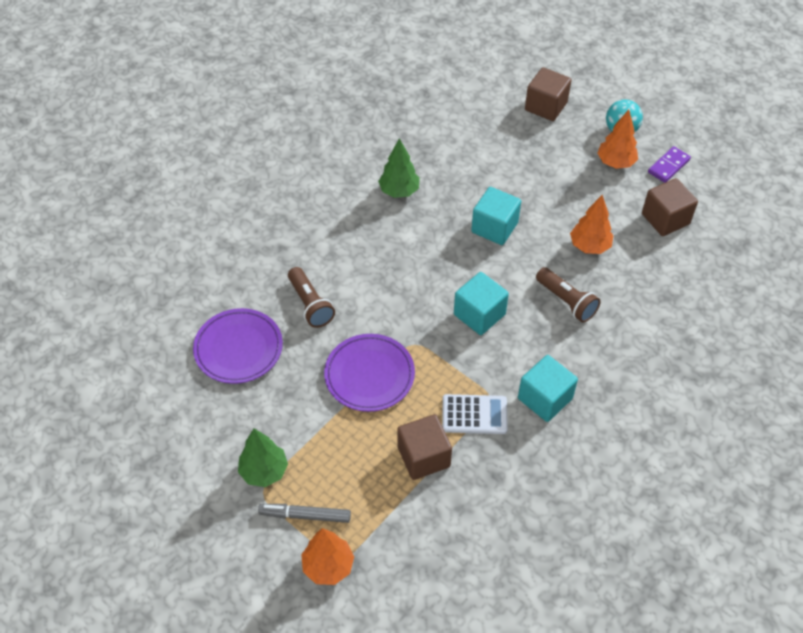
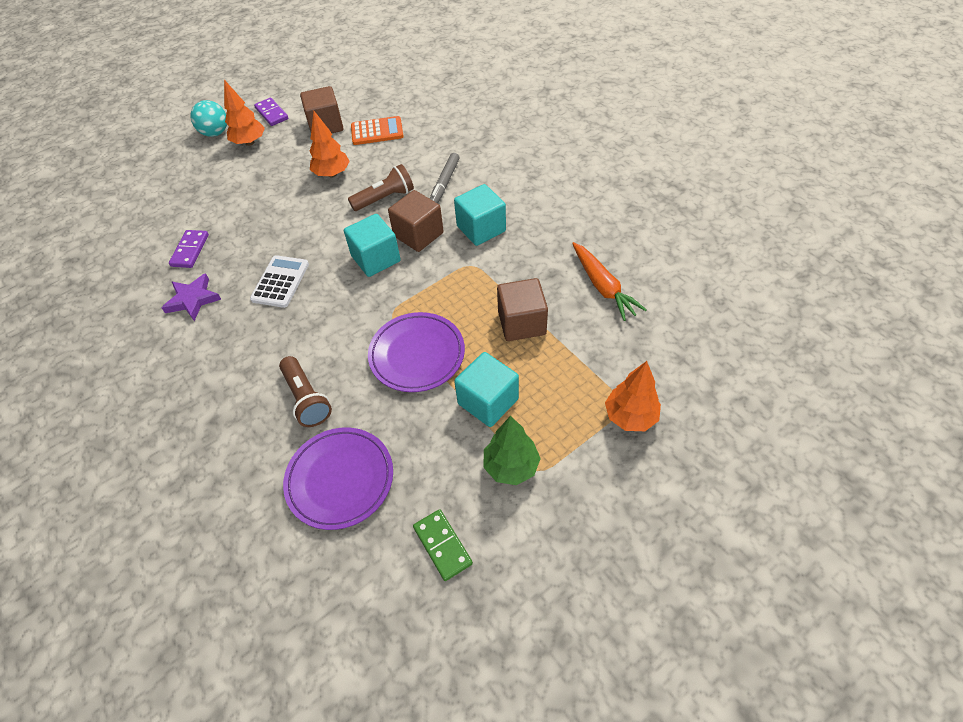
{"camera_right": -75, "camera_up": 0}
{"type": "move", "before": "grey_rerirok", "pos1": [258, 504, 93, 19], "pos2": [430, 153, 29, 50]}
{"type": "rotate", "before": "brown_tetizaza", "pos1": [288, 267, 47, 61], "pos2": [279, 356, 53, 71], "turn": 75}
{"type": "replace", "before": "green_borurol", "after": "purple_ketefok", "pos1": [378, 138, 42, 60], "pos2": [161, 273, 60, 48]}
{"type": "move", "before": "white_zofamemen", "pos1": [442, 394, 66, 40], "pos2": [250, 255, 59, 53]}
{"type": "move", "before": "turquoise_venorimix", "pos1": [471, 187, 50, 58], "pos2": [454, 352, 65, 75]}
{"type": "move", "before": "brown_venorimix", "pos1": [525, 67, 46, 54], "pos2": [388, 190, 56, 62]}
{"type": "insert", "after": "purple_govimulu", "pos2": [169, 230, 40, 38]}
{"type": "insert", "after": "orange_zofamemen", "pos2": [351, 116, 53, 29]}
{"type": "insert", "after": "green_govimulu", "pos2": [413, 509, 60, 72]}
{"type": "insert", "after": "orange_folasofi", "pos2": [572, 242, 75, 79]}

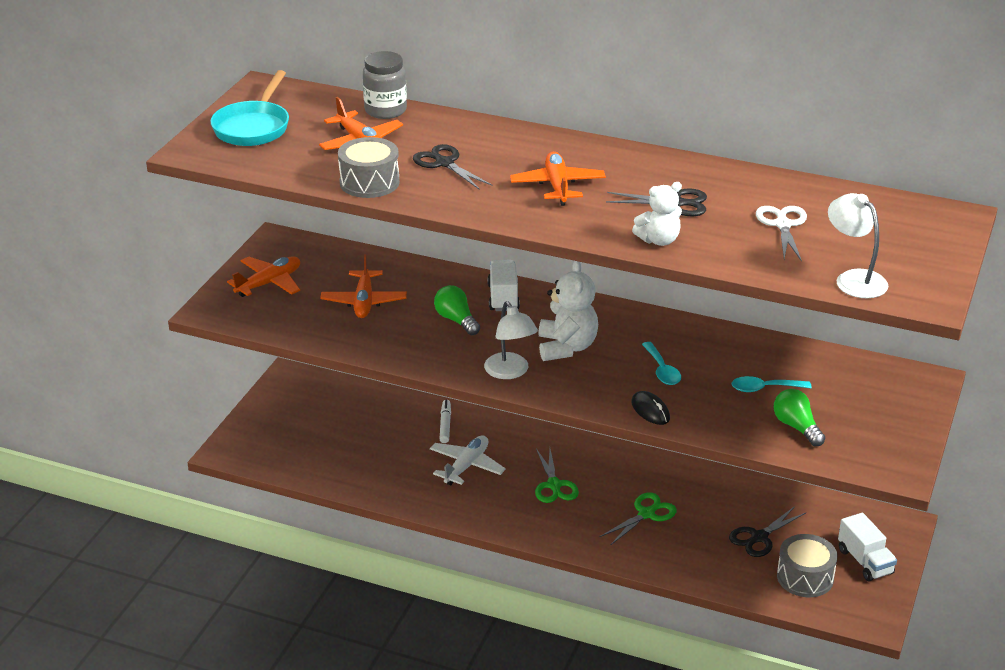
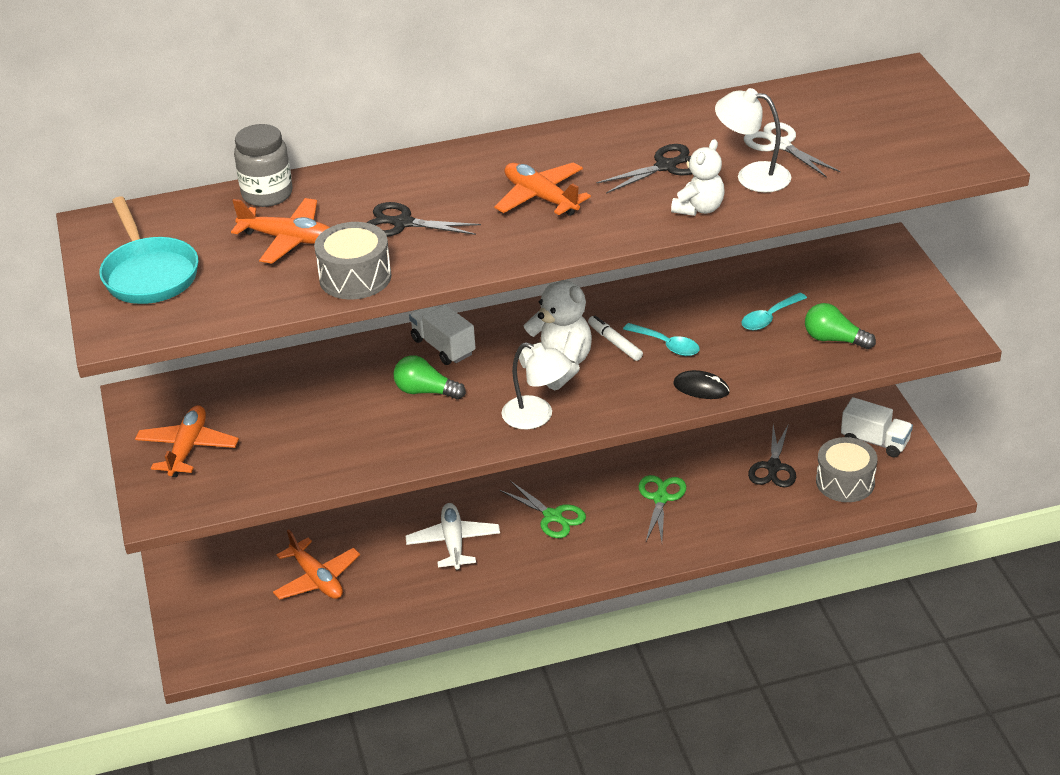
{"camera_right": -35, "camera_up": 5}
{"type": "move", "before": "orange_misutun", "pos1": [320, 254, 87, 64], "pos2": [273, 530, 87, 70]}
{"type": "move", "before": "white_rerirok", "pos1": [439, 400, 12, 43], "pos2": [588, 316, 55, 45]}
{"type": "move", "before": "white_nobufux", "pos1": [828, 193, 60, 105], "pos2": [715, 88, 76, 105]}

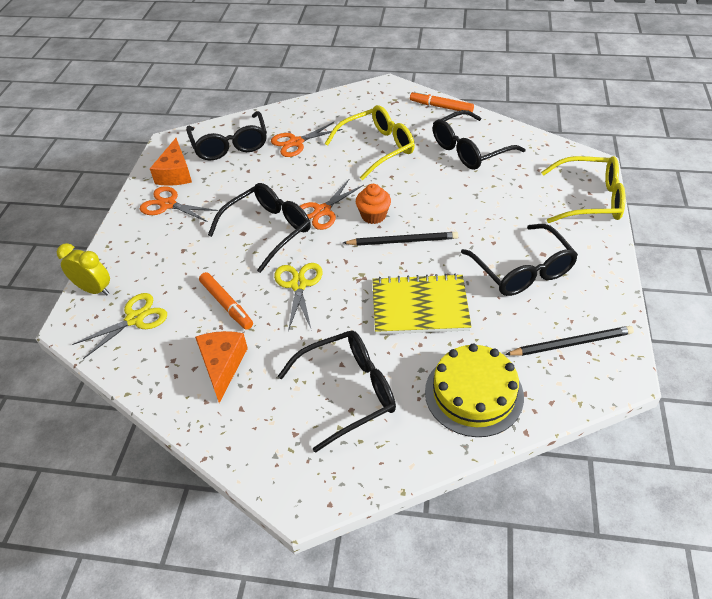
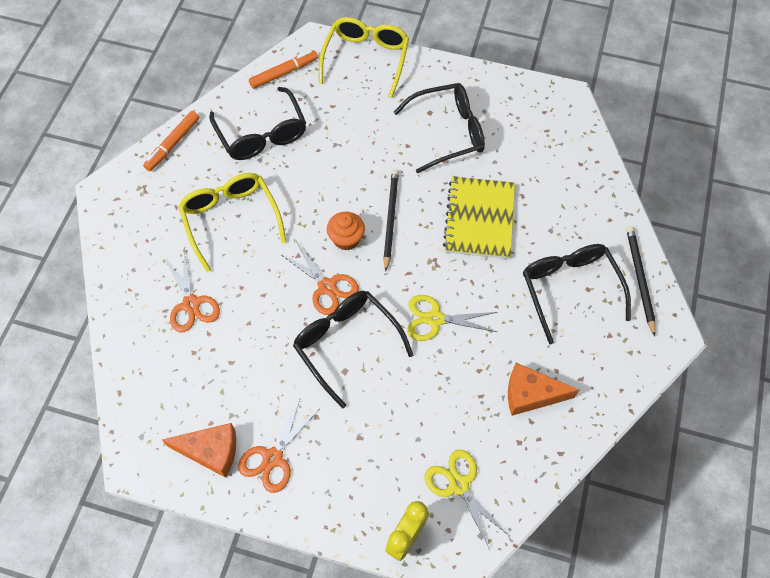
{"camera_right": -85, "camera_up": 15}
{"type": "delete", "before": "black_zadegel", "pos1": [186, 111, 81, 50]}
{"type": "move", "before": "orange_rerirok", "pos1": [199, 272, 54, 58], "pos2": [249, 50, 69, 39]}
{"type": "delete", "before": "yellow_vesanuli", "pos1": [425, 344, 99, 93]}
{"type": "move", "before": "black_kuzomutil", "pos1": [505, 326, 129, 30], "pos2": [626, 226, 30, 111]}

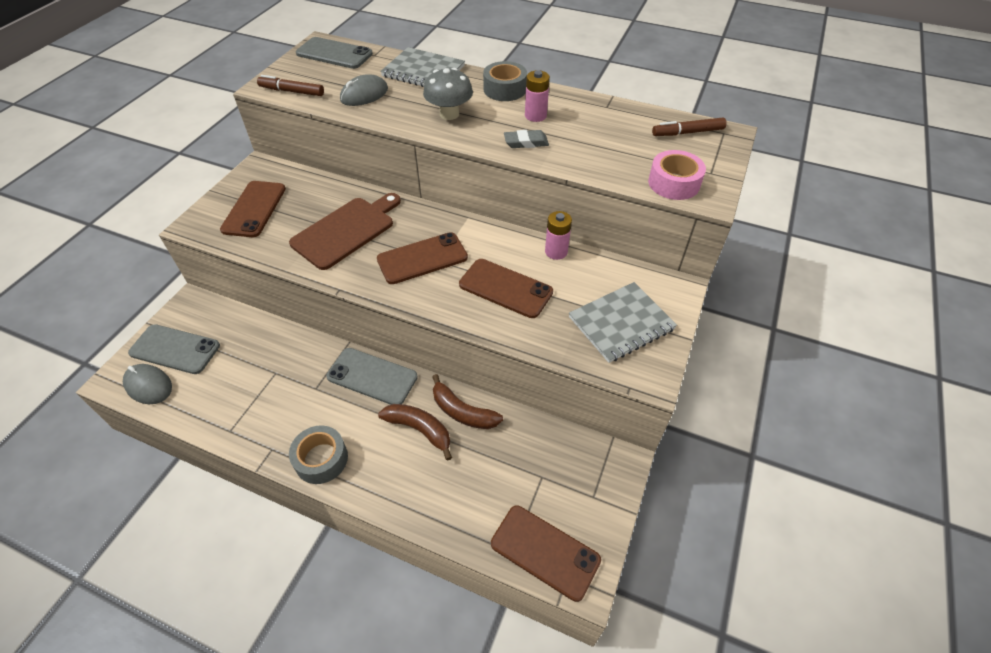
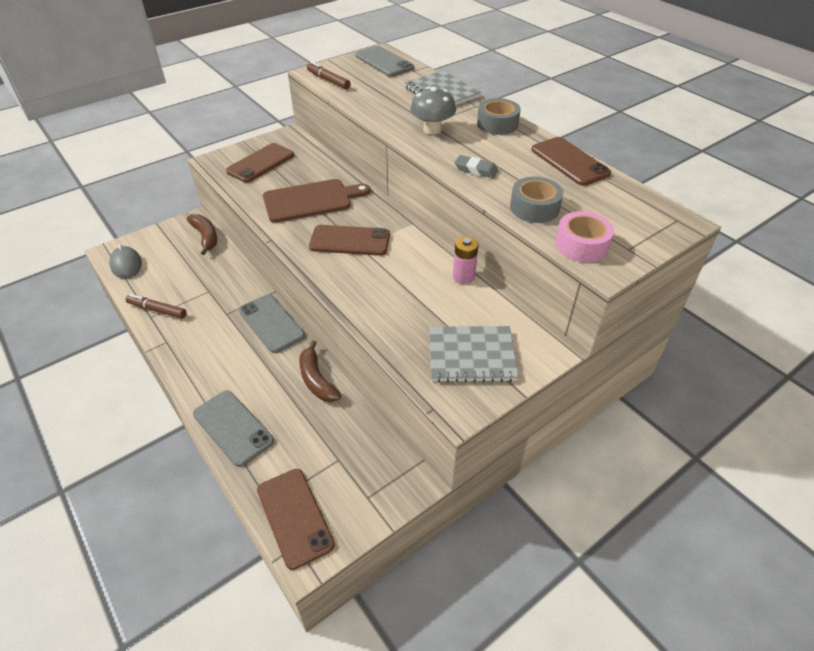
{"camera_right": 30, "camera_up": -5}
{"type": "move", "before": "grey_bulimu", "pos1": [128, 324, 92, 50], "pos2": [193, 390, 81, 77]}
{"type": "move", "before": "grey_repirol", "pos1": [289, 425, 59, 59], "pos2": [510, 177, 53, 46]}
{"type": "delete", "before": "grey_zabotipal", "pos1": [340, 74, 48, 32]}
{"type": "move", "before": "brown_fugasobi", "pos1": [378, 404, 74, 57], "pos2": [187, 214, 30, 41]}
{"type": "move", "before": "brown_bulimu", "pos1": [459, 259, 94, 59], "pos2": [531, 137, 80, 49]}
{"type": "delete", "before": "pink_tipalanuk", "pos1": [525, 70, 25, 52]}
{"type": "move", "before": "brown_rerirok", "pos1": [652, 117, 75, 19], "pos2": [126, 294, 61, 25]}

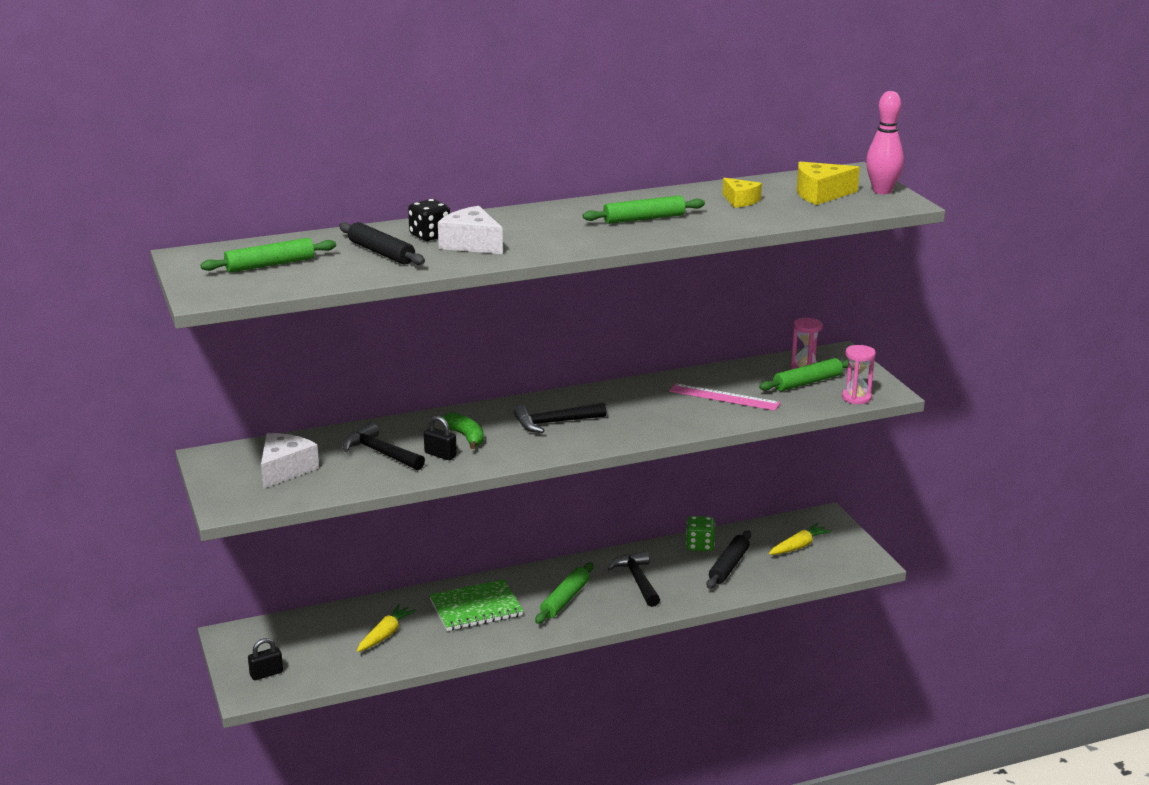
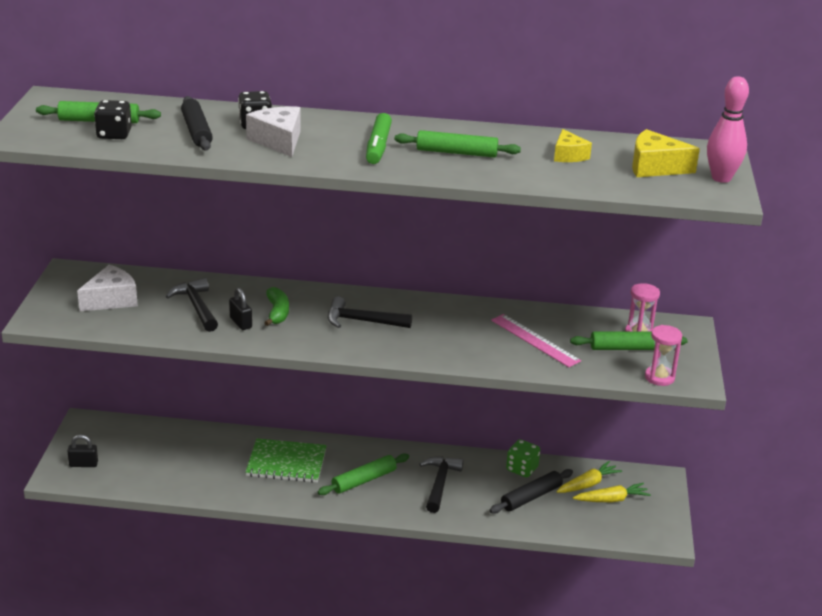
{"camera_right": 25, "camera_up": 5}
{"type": "move", "before": "yellow_folasofi", "pos1": [357, 604, 60, 48], "pos2": [556, 461, 66, 32]}
{"type": "insert", "after": "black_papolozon", "pos2": [94, 100, 38, 39]}
{"type": "insert", "after": "green_rerirok", "pos2": [366, 113, 26, 51]}

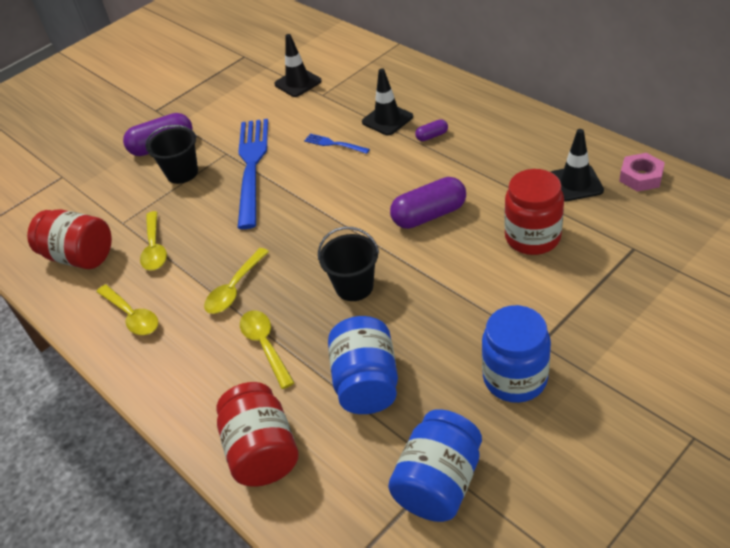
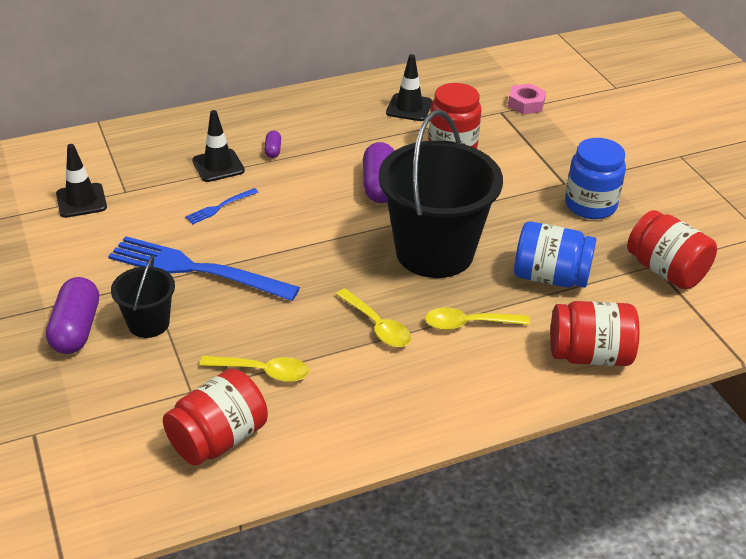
{"camera_right": -75, "camera_up": -5}
{"type": "delete", "before": "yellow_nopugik", "pos1": [97, 285, 61, 50]}
{"type": "resize", "before": "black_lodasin", "pos1": [318, 227, 61, 74], "pos2": [378, 110, 125, 168], "scale": 2.08}
{"type": "recolor", "before": "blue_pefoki", "after": "red_pefoki", "pos1": [388, 409, 94, 113], "pos2": [627, 210, 90, 80]}
{"type": "move", "before": "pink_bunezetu", "pos1": [619, 153, 46, 39], "pos2": [508, 84, 38, 30]}

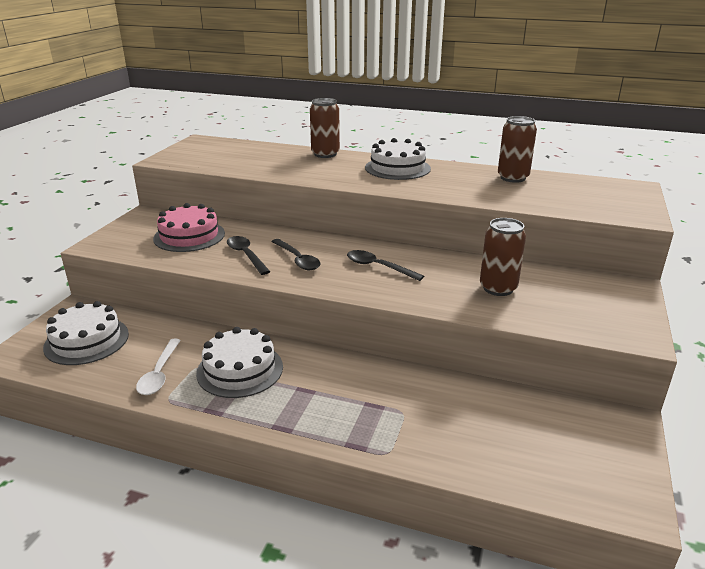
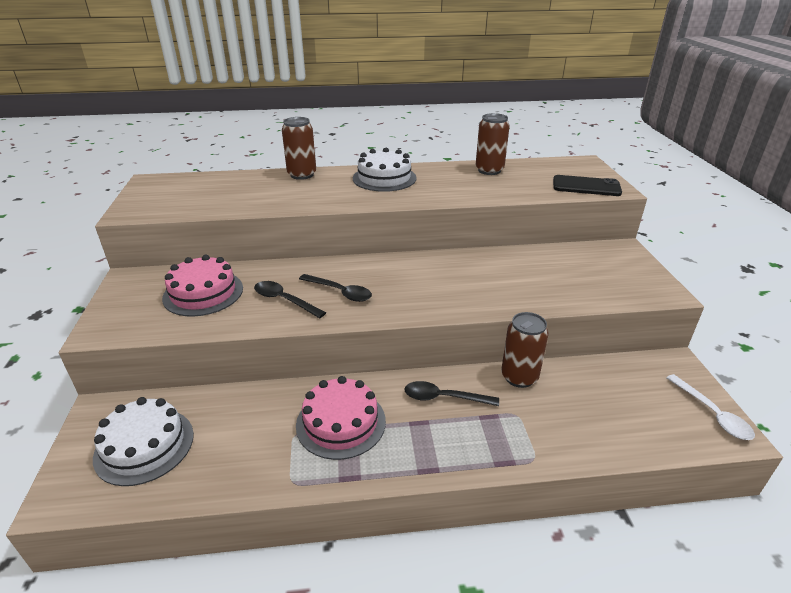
{"camera_right": -25, "camera_up": 5}
{"type": "move", "before": "white_nopugik", "pos1": [136, 339, 45, 56], "pos2": [666, 374, 89, 66]}
{"type": "recolor", "before": "white_vesanuli", "after": "pink_vesanuli", "pos1": [196, 327, 87, 71], "pos2": [296, 376, 90, 84]}
{"type": "move", "before": "black_nopugik", "pos1": [347, 250, 77, 31], "pos2": [404, 381, 95, 25]}
{"type": "move", "before": "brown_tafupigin", "pos1": [480, 218, 46, 78], "pos2": [501, 312, 48, 76]}
{"type": "insert", "after": "black_bulimu", "pos2": [553, 175, 69, 21]}

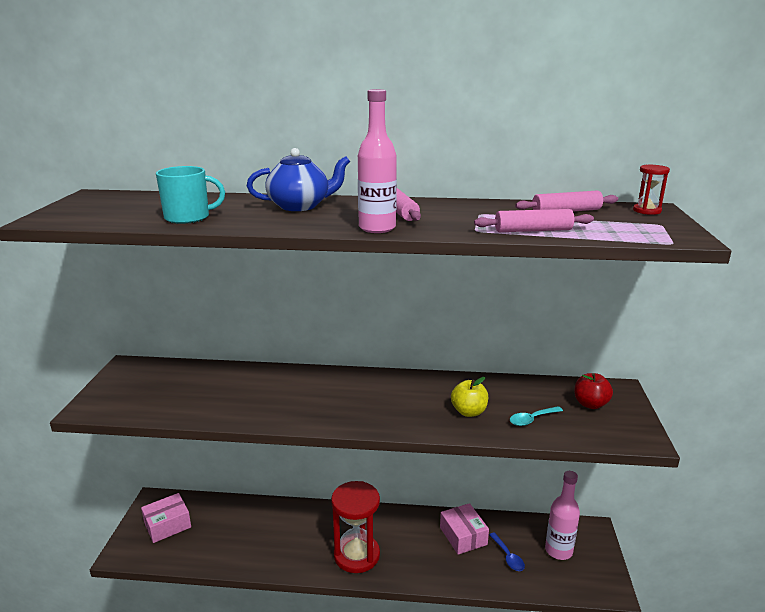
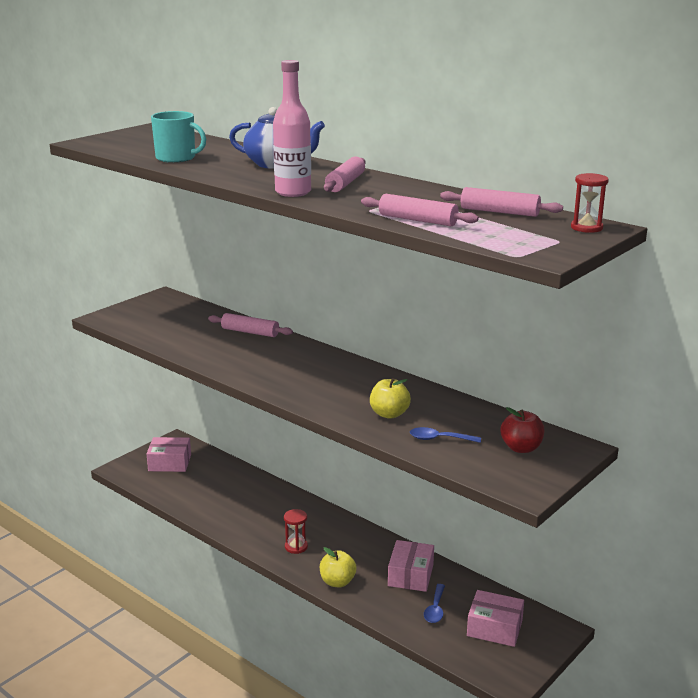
{"camera_right": 35, "camera_up": 0}
{"type": "resize", "before": "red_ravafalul", "pos1": [331, 481, 49, 92], "pos2": [284, 509, 24, 45], "scale": 0.47}
{"type": "recolor", "before": "turquoise_nopugik", "after": "blue_nopugik", "pos1": [510, 406, 53, 20], "pos2": [410, 427, 71, 16]}
{"type": "replace", "before": "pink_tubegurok", "after": "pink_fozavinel", "pos1": [545, 471, 35, 89], "pos2": [467, 590, 57, 57]}
{"type": "insert", "after": "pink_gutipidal", "pos2": [208, 313, 85, 24]}
{"type": "insert", "after": "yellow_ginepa", "pos2": [320, 547, 37, 40]}

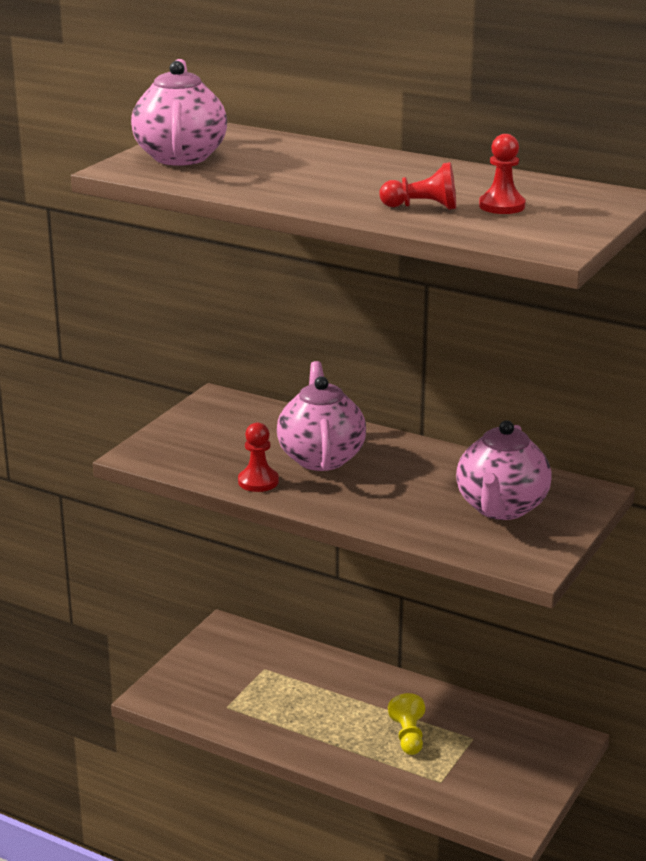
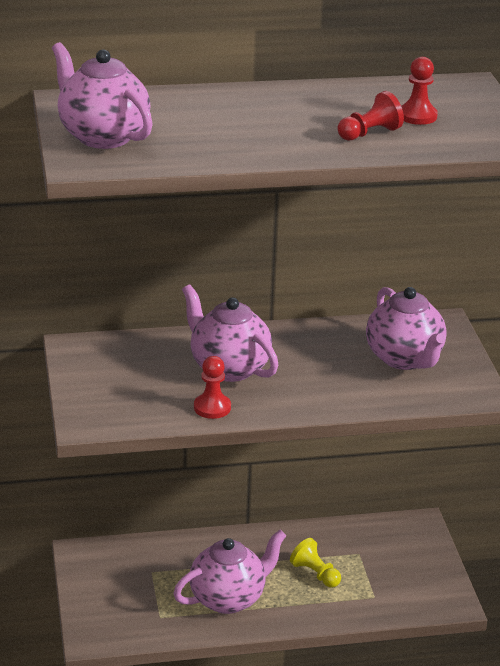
{"camera_right": -40, "camera_up": 5}
{"type": "insert", "after": "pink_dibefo", "pos2": [173, 530, 114, 84]}

